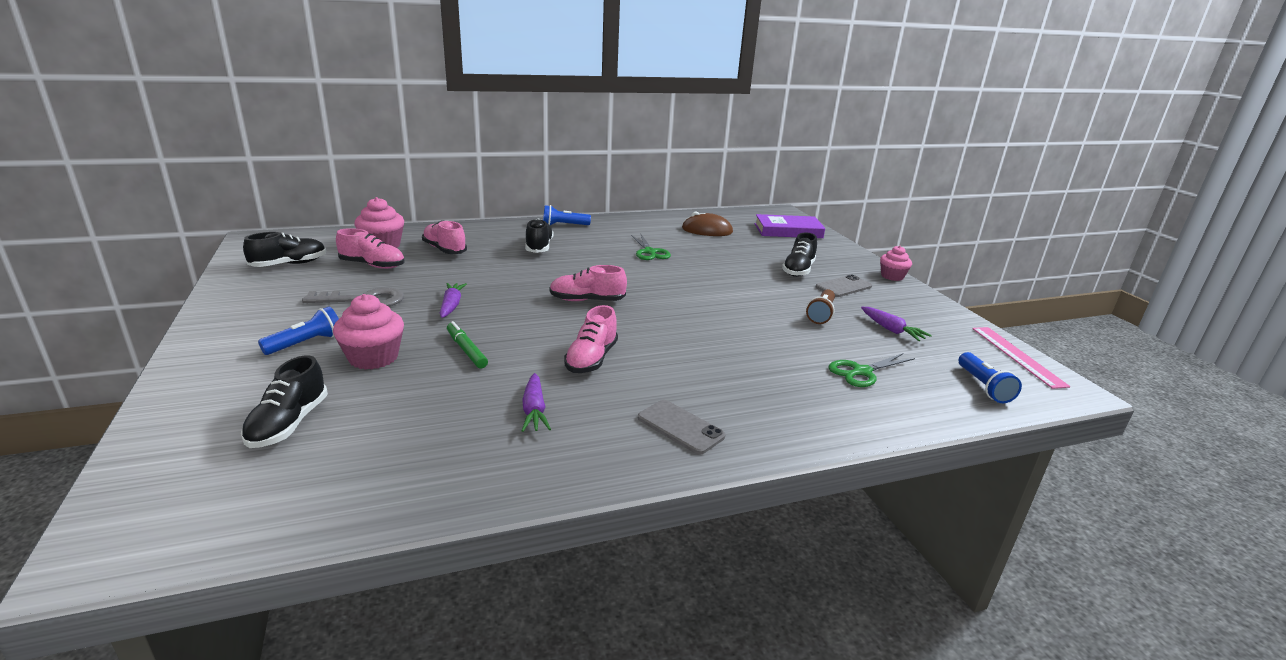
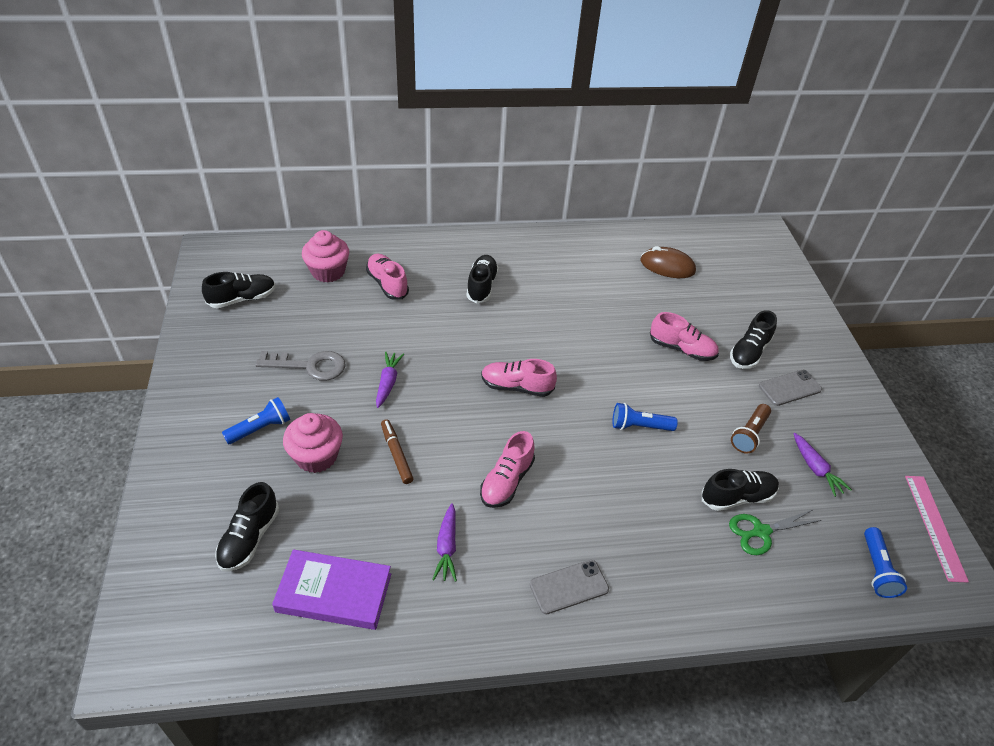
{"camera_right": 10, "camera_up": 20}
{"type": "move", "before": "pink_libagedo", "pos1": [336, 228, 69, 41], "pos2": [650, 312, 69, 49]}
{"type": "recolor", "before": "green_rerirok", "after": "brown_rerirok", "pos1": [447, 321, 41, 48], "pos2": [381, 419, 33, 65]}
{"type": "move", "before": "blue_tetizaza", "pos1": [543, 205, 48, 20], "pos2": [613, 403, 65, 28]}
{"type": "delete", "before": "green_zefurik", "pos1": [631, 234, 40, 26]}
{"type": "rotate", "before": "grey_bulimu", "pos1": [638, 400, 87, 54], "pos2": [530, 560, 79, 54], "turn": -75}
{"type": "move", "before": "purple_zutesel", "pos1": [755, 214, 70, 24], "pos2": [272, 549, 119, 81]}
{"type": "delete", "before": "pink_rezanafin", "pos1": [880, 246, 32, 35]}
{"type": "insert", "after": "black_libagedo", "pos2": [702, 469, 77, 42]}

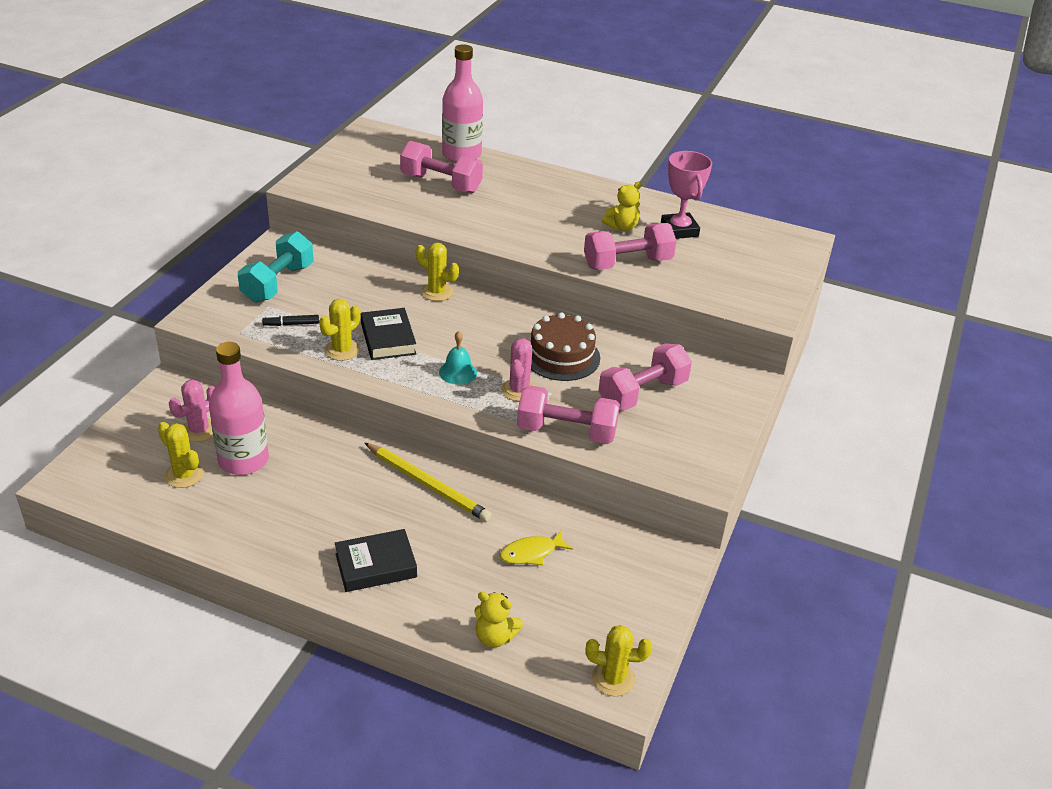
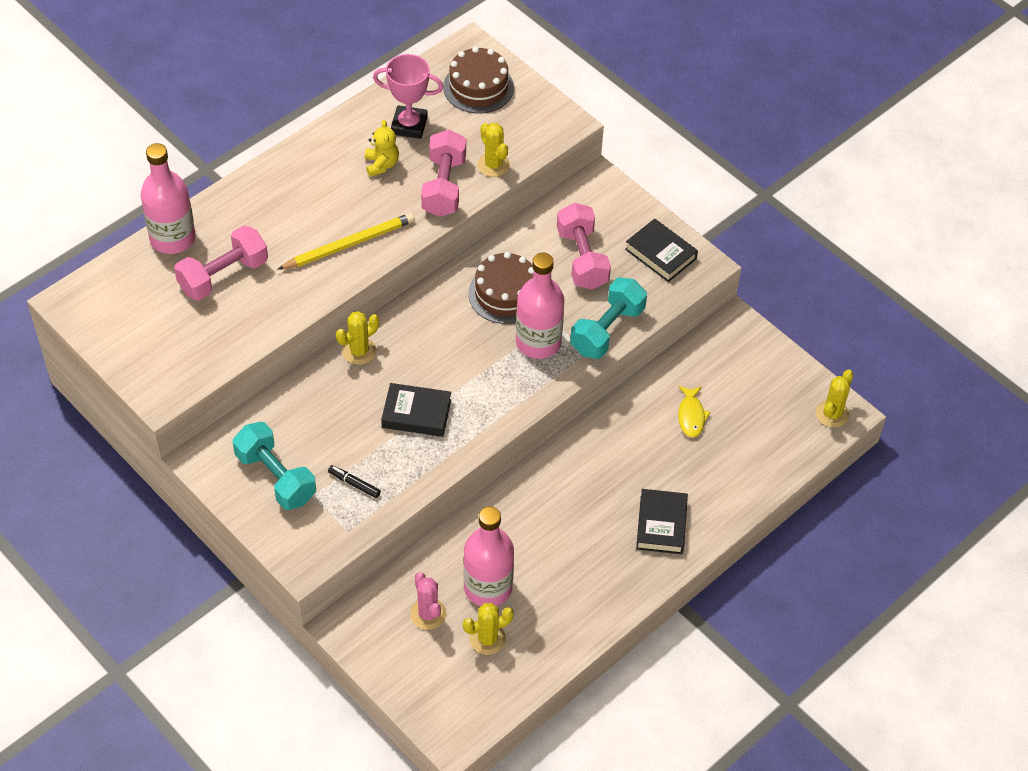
{"camera_right": -65, "camera_up": 15}
{"type": "rotate", "before": "black_rerirok", "pos1": [262, 315, 57, 11], "pos2": [328, 465, 53, 33], "turn": 105}
{"type": "move", "before": "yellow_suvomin", "pos1": [319, 299, 41, 62], "pos2": [477, 123, 33, 54]}
{"type": "move", "before": "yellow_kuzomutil", "pos1": [365, 443, 127, 79], "pos2": [277, 213, 138, 57]}
{"type": "delete", "before": "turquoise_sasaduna", "pos1": [439, 331, 38, 54]}
{"type": "delete", "before": "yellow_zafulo", "pos1": [474, 592, 49, 56]}
{"type": "replace", "before": "pink_suvomin", "after": "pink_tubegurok", "pos1": [501, 338, 34, 64], "pos2": [516, 253, 49, 106]}
{"type": "recolor", "before": "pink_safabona", "after": "turquoise_safabona", "pos1": [517, 385, 103, 59], "pos2": [570, 278, 77, 81]}
{"type": "insert", "after": "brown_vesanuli", "pos2": [443, 46, 71, 68]}
{"type": "insert", "after": "black_zutesel", "pos2": [625, 219, 73, 63]}

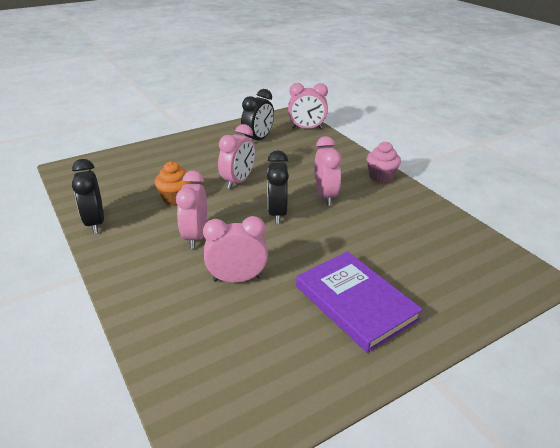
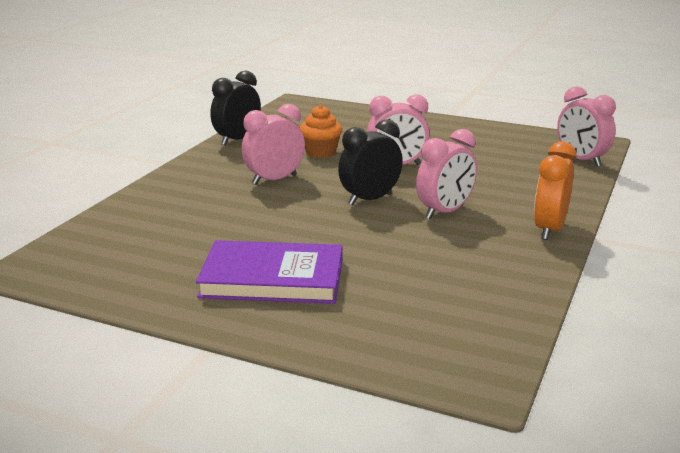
{"camera_right": 55, "camera_up": -10}
{"type": "delete", "before": "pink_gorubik", "pos1": [203, 216, 65, 66]}
{"type": "delete", "before": "black_gorubik", "pos1": [241, 89, 33, 52]}
{"type": "rotate", "before": "purple_zutesel", "pos1": [296, 251, 127, 102], "pos2": [196, 240, 146, 64], "turn": 75}
{"type": "replace", "before": "pink_rezanafin", "after": "orange_gorubik", "pos1": [366, 141, 35, 42], "pos2": [534, 141, 42, 99]}

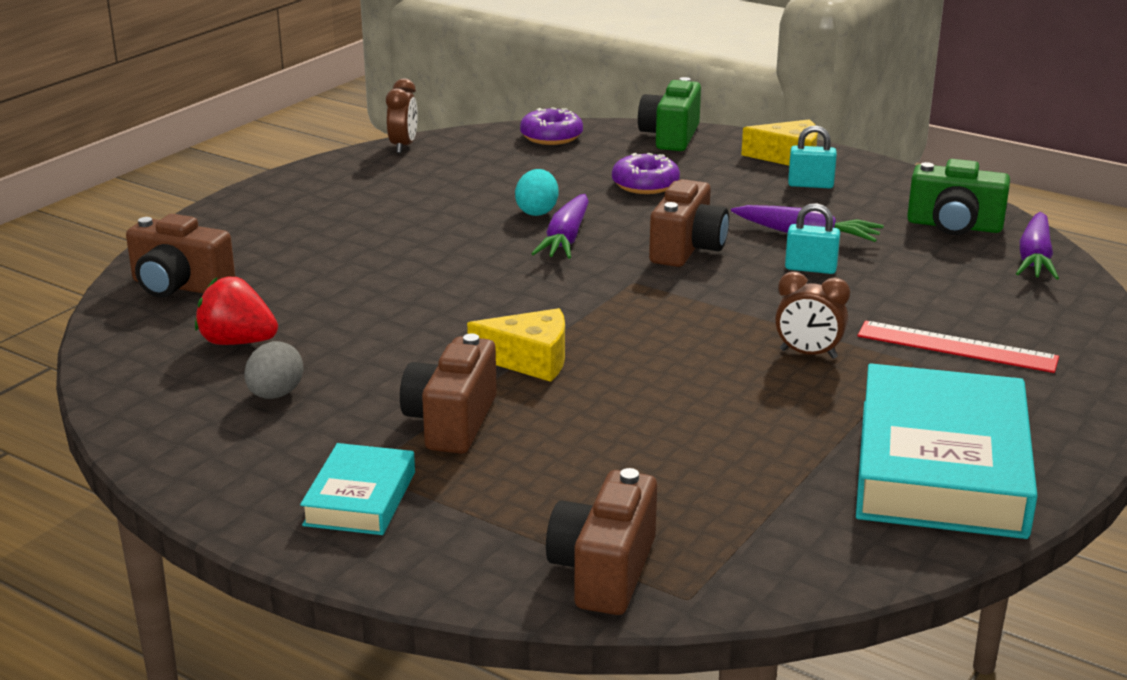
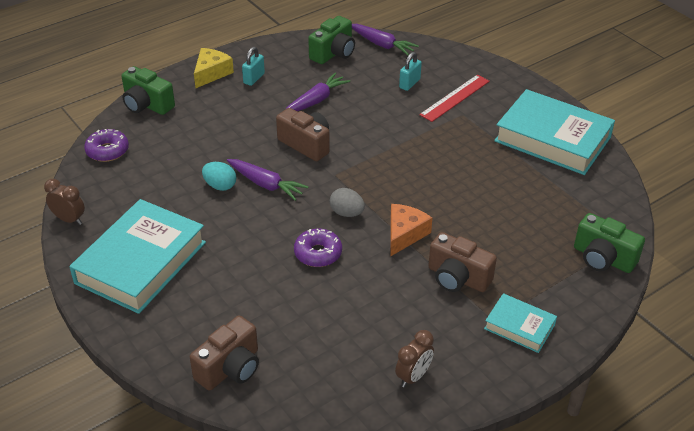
{"camera_right": -70, "camera_up": 15}
{"type": "delete", "before": "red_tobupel", "pos1": [195, 277, 83, 68]}
{"type": "move", "before": "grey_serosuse", "pos1": [244, 341, 59, 58], "pos2": [330, 188, 35, 29]}
{"type": "recolor", "before": "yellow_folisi", "after": "orange_folisi", "pos1": [467, 308, 98, 74], "pos2": [390, 204, 42, 52]}
{"type": "recolor", "before": "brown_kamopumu", "after": "green_kamopumu", "pos1": [546, 468, 111, 147], "pos2": [574, 213, 71, 60]}
{"type": "move", "before": "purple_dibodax", "pos1": [612, 153, 68, 41], "pos2": [294, 228, 48, 39]}
{"type": "move", "before": "brown_gorubik", "pos1": [775, 272, 75, 87], "pos2": [395, 330, 39, 58]}
{"type": "move", "before": "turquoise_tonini", "pos1": [785, 203, 55, 71], "pos2": [399, 52, 23, 39]}
{"type": "insert", "after": "turquoise_zutesel", "pos2": [69, 199, 137, 115]}

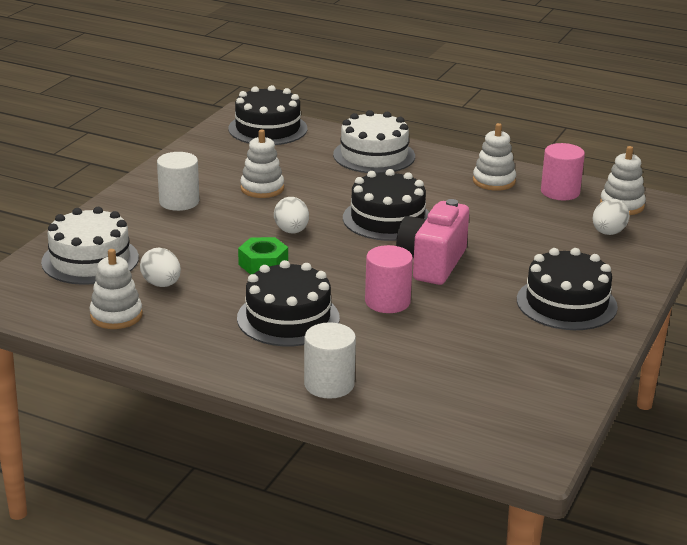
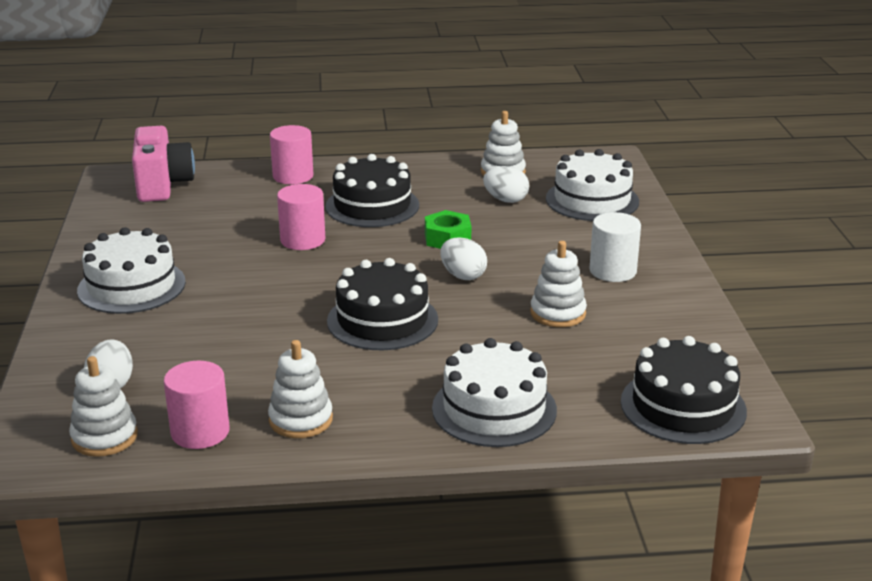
{"camera_right": 150, "camera_up": 0}
{"type": "recolor", "before": "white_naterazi", "after": "pink_naterazi", "pos1": [304, 322, 52, 77], "pos2": [270, 125, 43, 59]}
{"type": "move", "before": "pink_kamopumu", "pos1": [396, 199, 73, 86], "pos2": [132, 126, 63, 76]}
{"type": "recolor", "before": "black_vesanuli", "after": "white_vesanuli", "pos1": [517, 248, 101, 82], "pos2": [77, 227, 109, 87]}

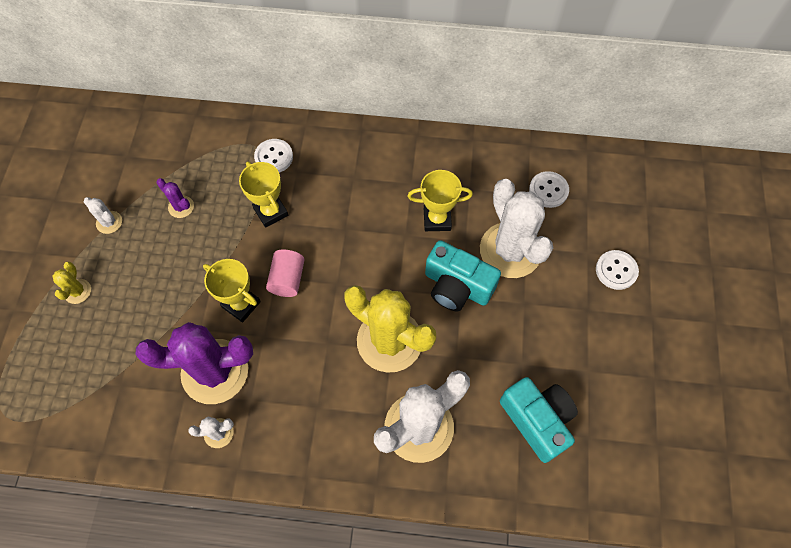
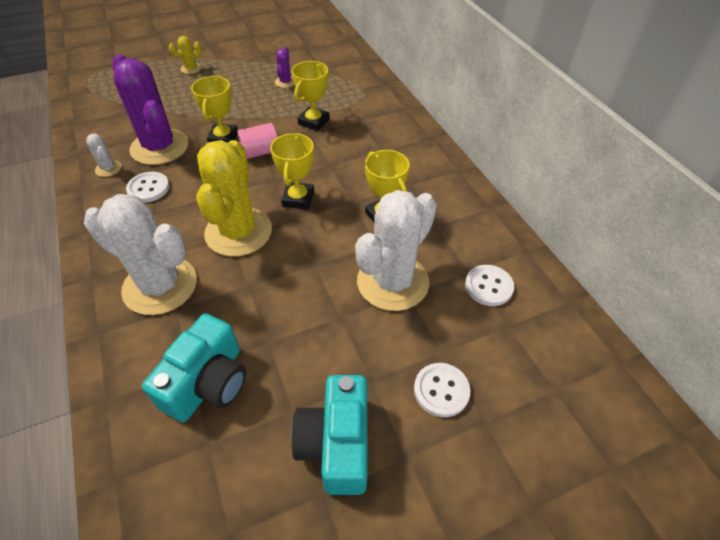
{"camera_right": 60, "camera_up": -15}
{"type": "delete", "before": "white_suvomin", "pos1": [84, 197, 38, 37]}
{"type": "move", "before": "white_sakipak", "pos1": [254, 139, 39, 34], "pos2": [126, 172, 43, 31]}
{"type": "move", "before": "turquoise_kamopumu", "pos1": [425, 240, 76, 71], "pos2": [291, 375, 77, 120]}
{"type": "insert", "after": "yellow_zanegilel", "pos2": [270, 133, 44, 76]}

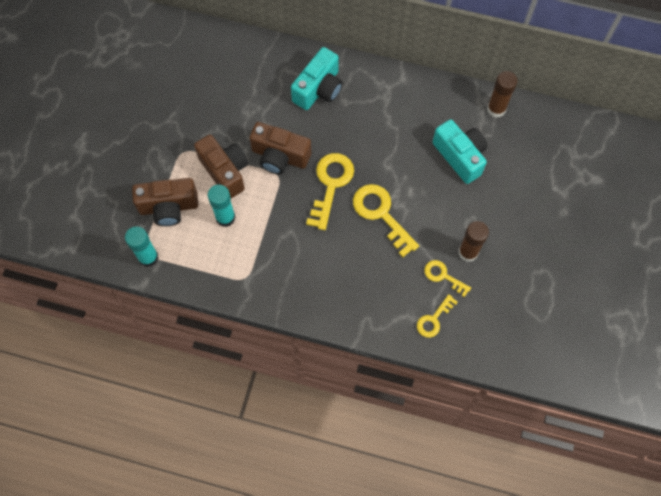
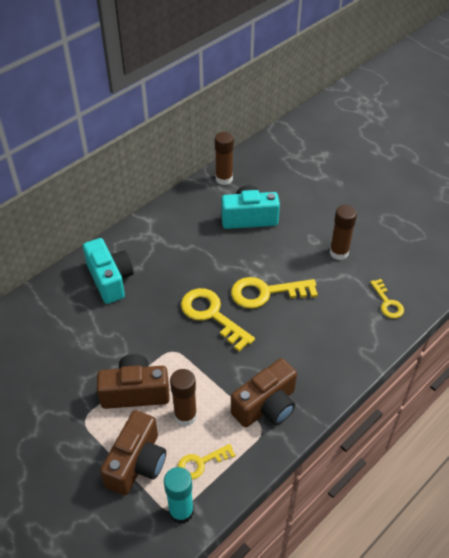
{"camera_right": -60, "camera_up": -20}
{"type": "recolor", "before": "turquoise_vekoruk", "after": "brown_vekoruk", "pos1": [208, 185, 27, 42], "pos2": [170, 369, 27, 57]}
{"type": "move", "before": "brown_kamopumu", "pos1": [249, 122, 62, 52], "pos2": [231, 358, 66, 70]}
{"type": "move", "before": "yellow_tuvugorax", "pos1": [424, 260, 47, 37], "pos2": [178, 444, 58, 35]}

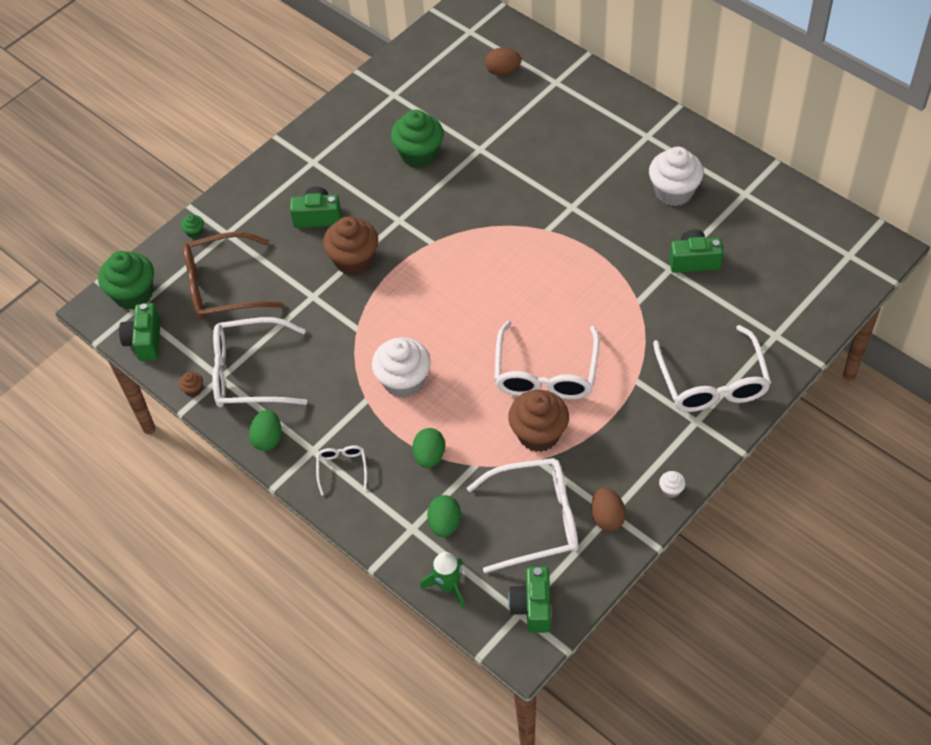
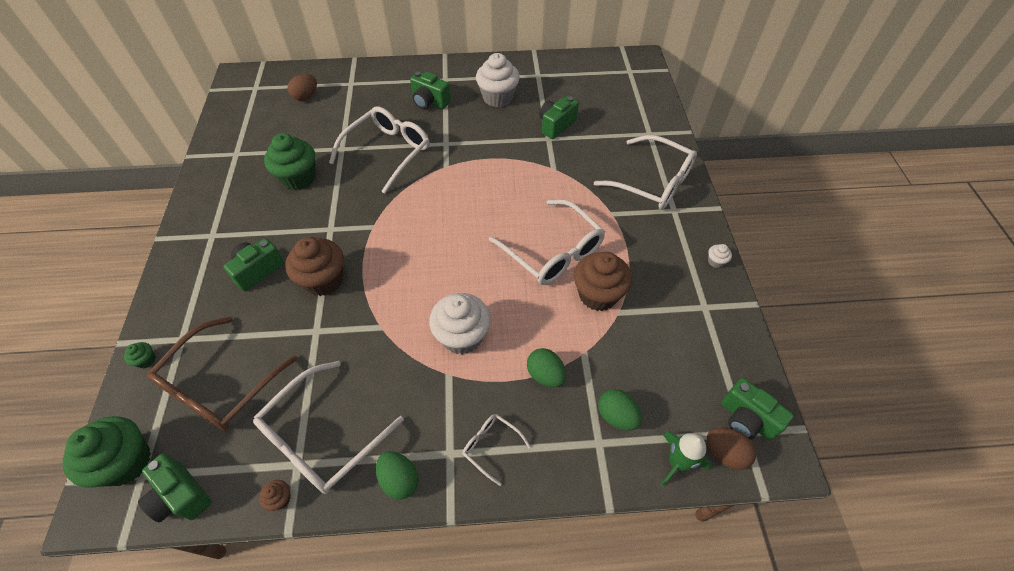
{"camera_right": -50, "camera_up": 0}
{"type": "move", "before": "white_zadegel", "pos1": [467, 458, 111, 115], "pos2": [329, 106, 101, 88]}
{"type": "move", "before": "brown_serosuse", "pos1": [591, 488, 35, 43], "pos2": [707, 428, 49, 42]}
{"type": "insert", "after": "green_kamopumu", "pos2": [410, 71, 41, 38]}

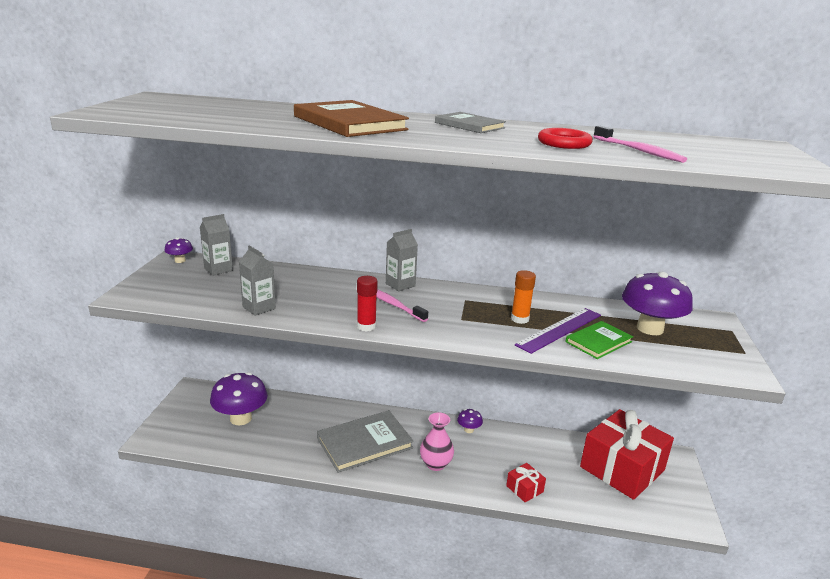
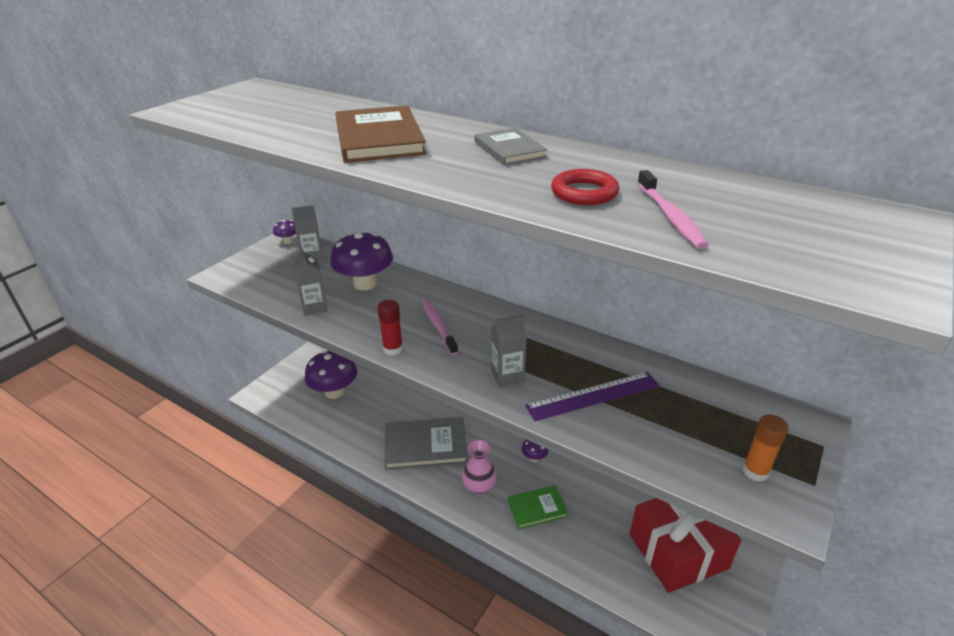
{"camera_right": 25, "camera_up": 10}
{"type": "move", "before": "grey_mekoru", "pos1": [386, 229, 32, 63], "pos2": [491, 315, 36, 72]}
{"type": "delete", "before": "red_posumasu", "pos1": [506, 463, 40, 39]}
{"type": "move", "before": "orange_vekoruk", "pos1": [511, 270, 25, 54], "pos2": [742, 414, 47, 68]}
{"type": "move", "before": "green_zutesel", "pos1": [566, 321, 67, 38], "pos2": [508, 485, 60, 44]}
{"type": "move", "before": "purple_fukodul", "pos1": [622, 272, 71, 63], "pos2": [330, 232, 63, 58]}

